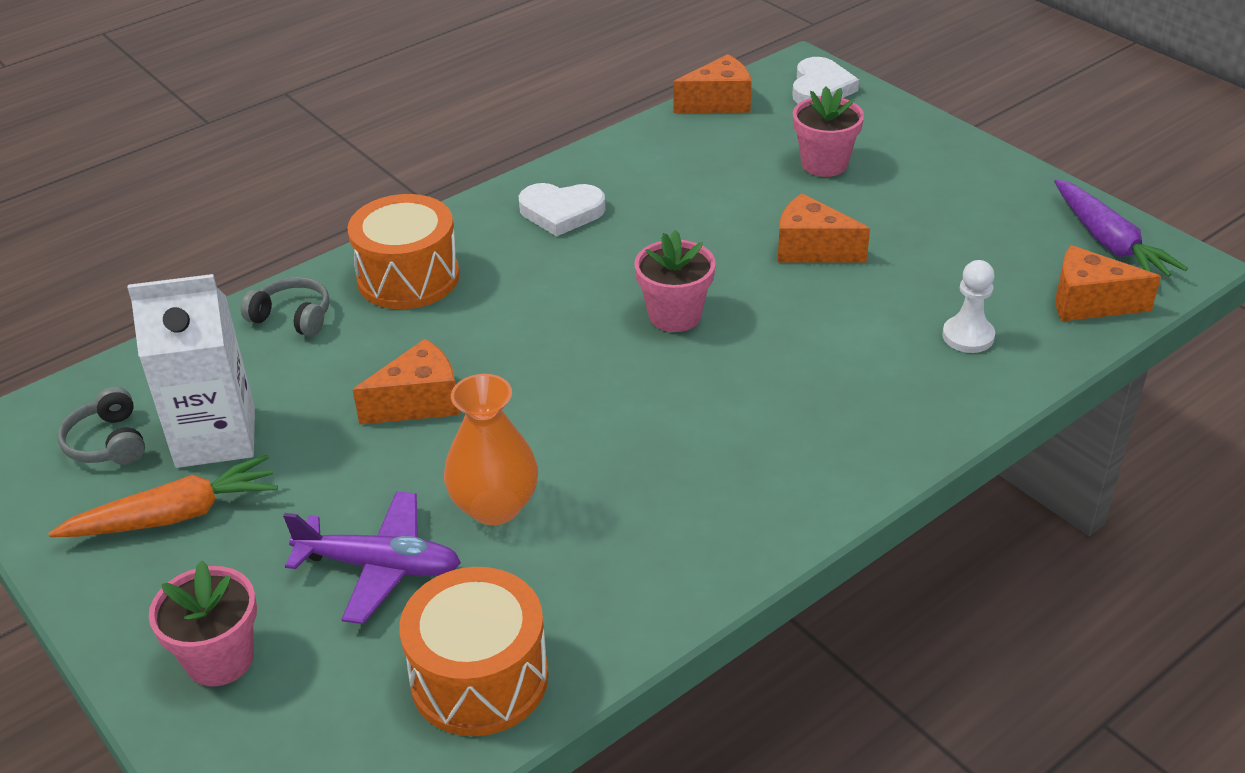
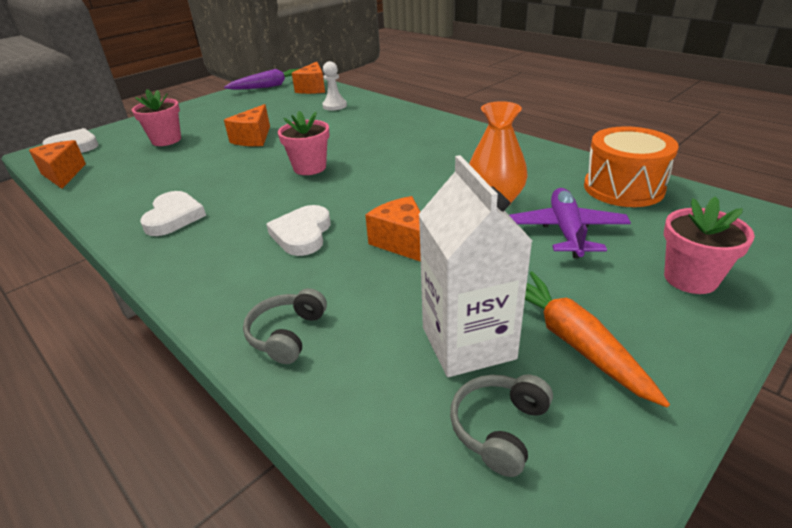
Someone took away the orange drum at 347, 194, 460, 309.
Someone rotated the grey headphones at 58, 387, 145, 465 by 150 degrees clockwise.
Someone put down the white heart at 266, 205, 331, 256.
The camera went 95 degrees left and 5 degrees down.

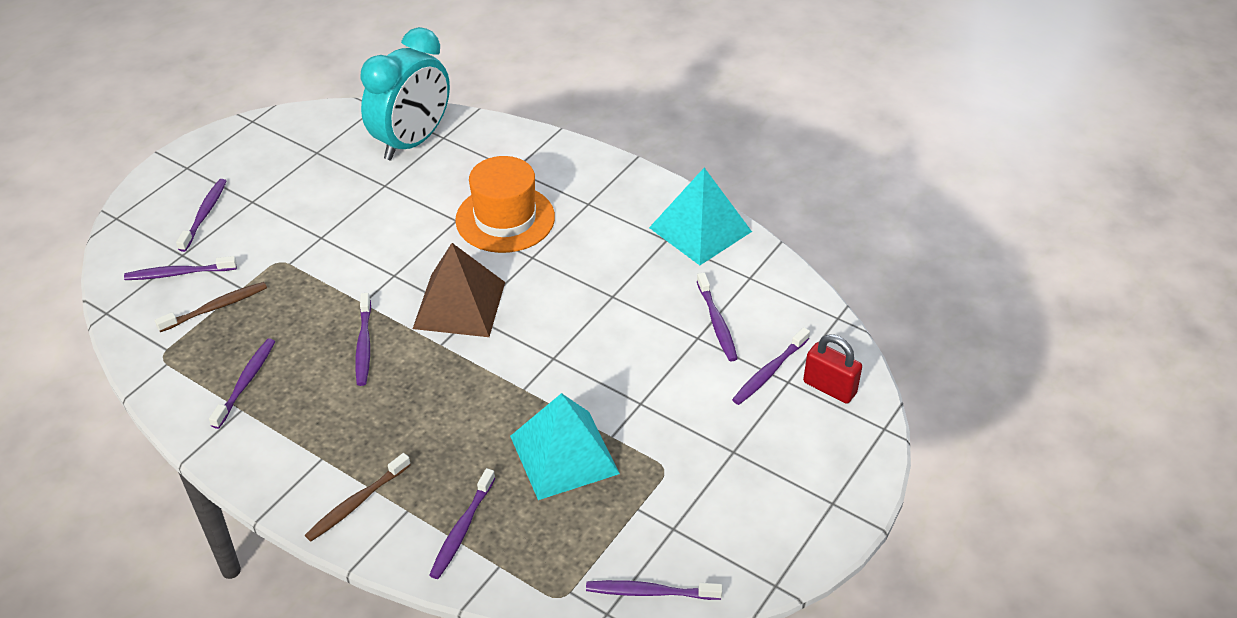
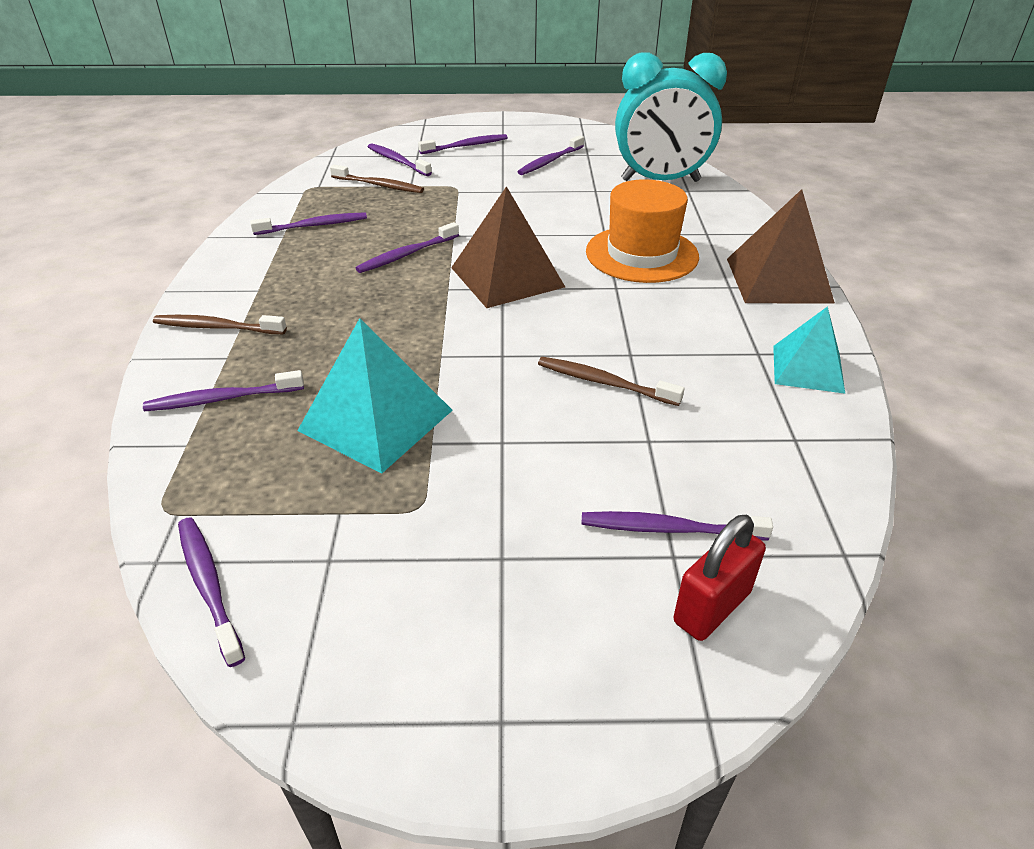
Someone scaled the turquoise pyramid at 649, 168, 752, 265 by 0.65.
Someone carried the purple toothbrush from 697, 272, 738, 361 to 517, 135, 584, 175.
Someone rotated the red padlock at 803, 335, 862, 404 by 45 degrees clockwise.
Someone put down the brown pyramid at 727, 189, 835, 304.
Someone put down the brown toothbrush at 538, 357, 684, 406.
The camera went 55 degrees right and 5 degrees down.

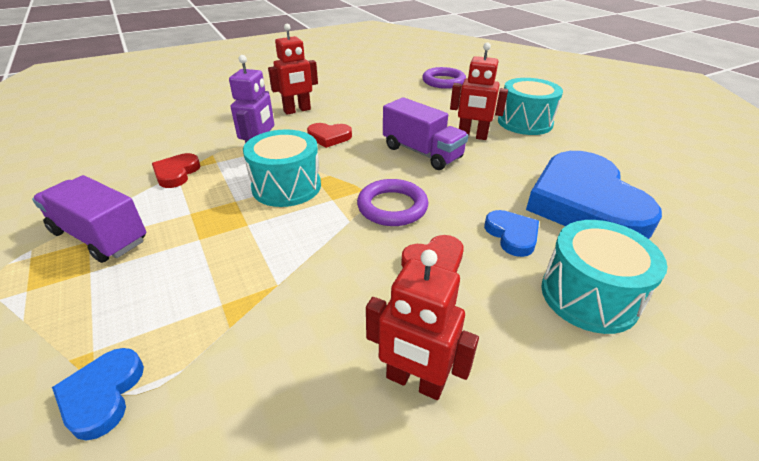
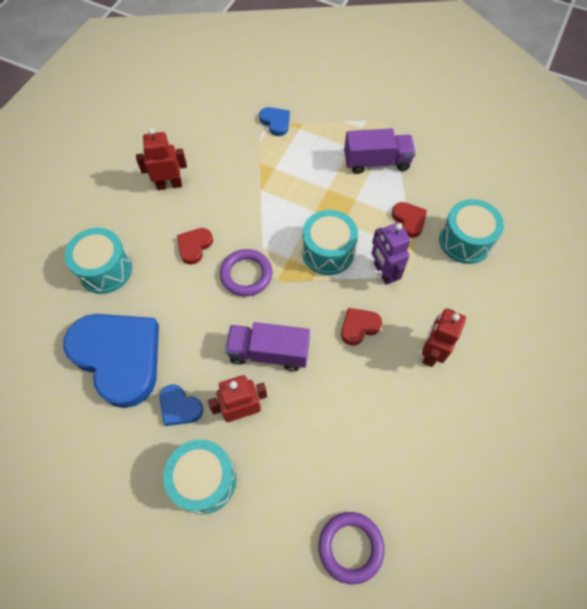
Someone carried the blue heart from 484, 210, 539, 257 to 160, 384, 203, 426.
Someone put down the turquoise drum at 439, 199, 504, 264.
The camera went 145 degrees right and 25 degrees up.

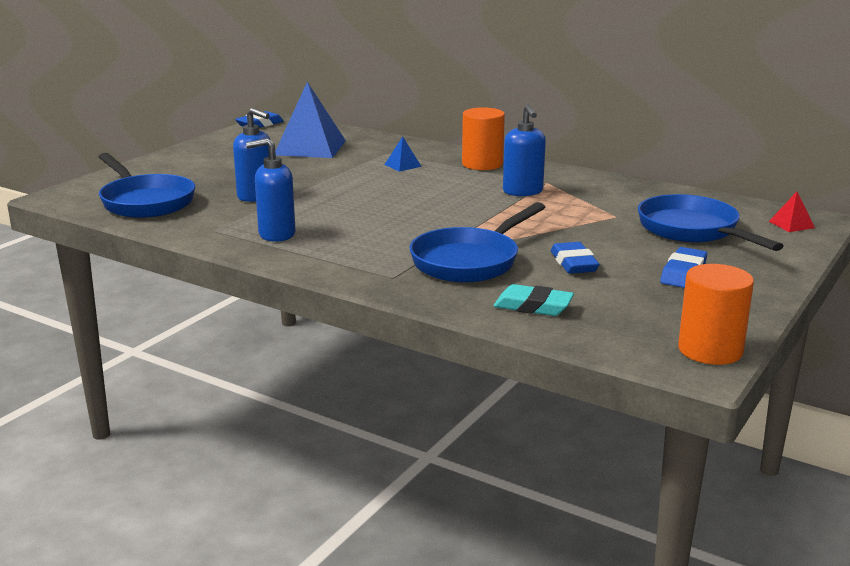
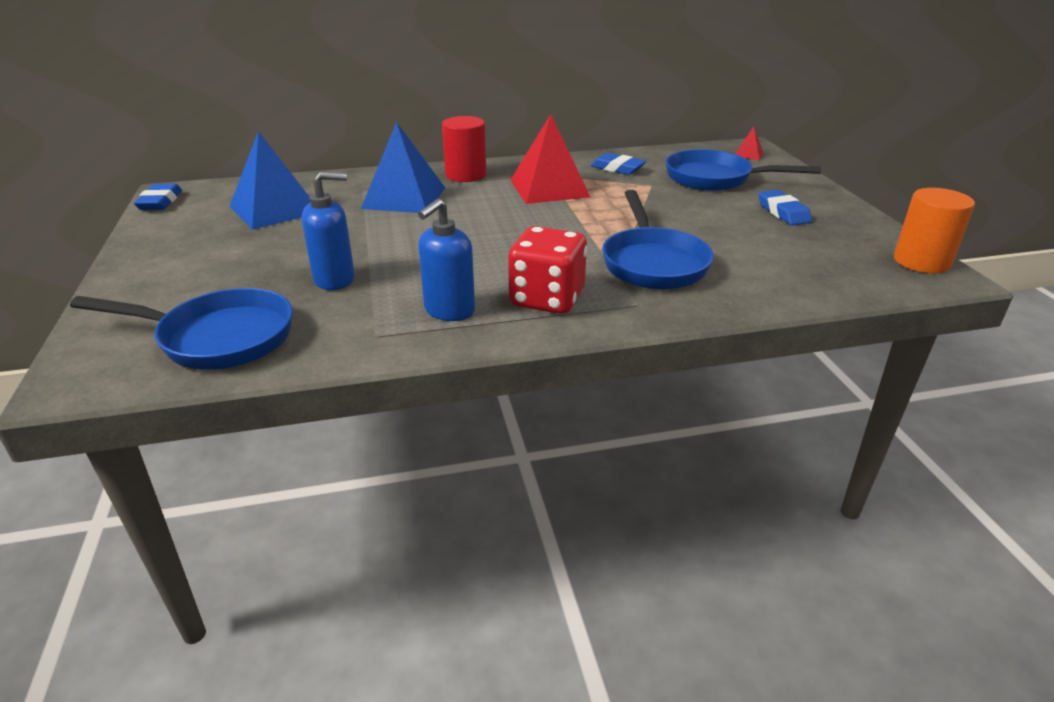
Someone swapped the blue soap dispenser at 503, 105, 546, 196 for the red pyramid at 511, 114, 590, 204.
Someone repainted the orange cylinder at 462, 107, 505, 170, which became the red cylinder at 442, 116, 486, 182.
Someone scaled the blue pyramid at 384, 136, 422, 172 by 2.32.
Someone carried the blue eraser from 551, 242, 600, 274 to 590, 153, 646, 175.
Someone took away the turquoise eraser at 494, 284, 574, 316.
Someone put down the red dice at 508, 226, 587, 314.
The camera went 45 degrees left and 10 degrees up.

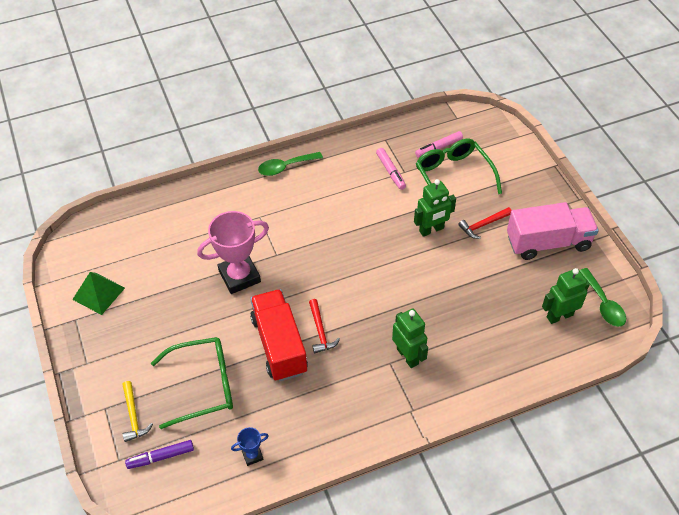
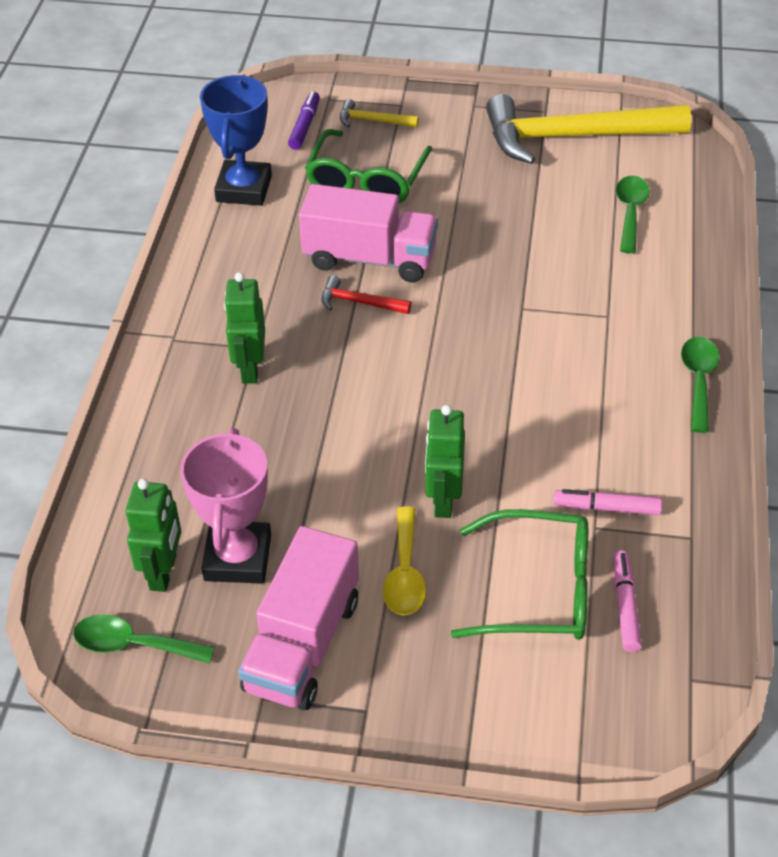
Someone swapped the red hammer at 458, 207, 512, 239 for the yellow spoon at 383, 506, 426, 616.
Someone carried the pink trophy from 197, 211, 269, 294 to 180, 428, 271, 584.
Someone swapped the green pyramid at 72, 272, 125, 315 for the yellow hammer at 486, 94, 691, 164.
Someone repainted the red truck at 250, 289, 308, 381, which became the pink truck at 299, 184, 438, 283.
Someone rotated the green robot at 392, 308, 428, 368 by 90 degrees clockwise.
Someone scaled the blue trophy at 231, 427, 269, 466 by 2.18.
Someone put down the green spoon at 616, 176, 650, 253.
The camera went 120 degrees right and 5 degrees down.

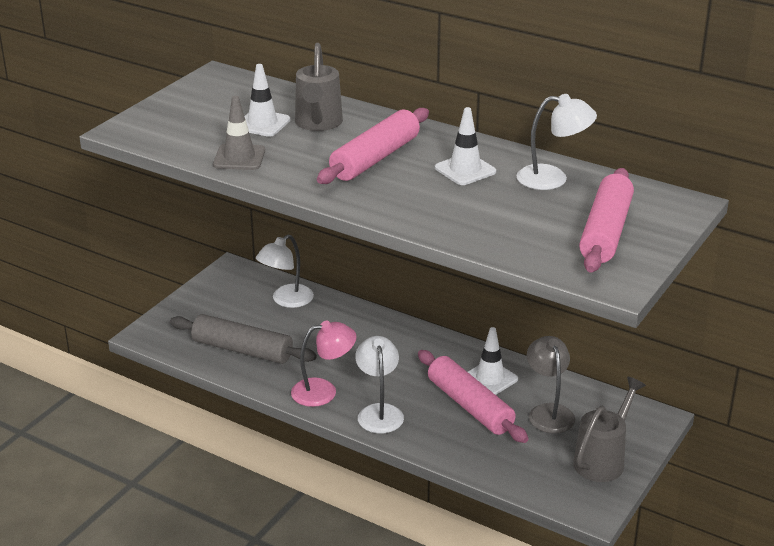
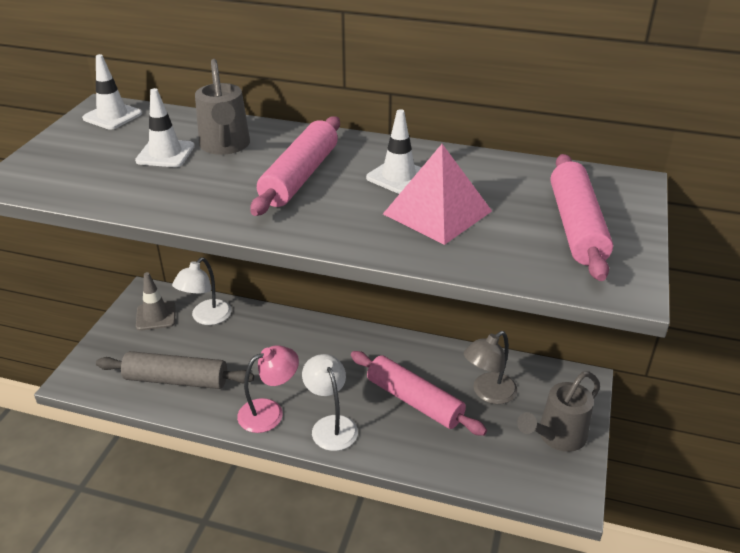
Someone took away the white lamp at 516, 94, 597, 190.
Someone carried the grey traffic cone from 213, 96, 265, 170 to 136, 272, 176, 331.
Someone carried the white traffic cone from 468, 327, 518, 395 to 82, 54, 142, 130.
Someone rotated the grey lamp at 527, 336, 575, 433 by 105 degrees counterclockwise.
Someone rotated the grey watering can at 573, 377, 646, 482 by 150 degrees counterclockwise.
Someone put down the pink pyramid at 383, 144, 492, 245.
The camera went 15 degrees left and 5 degrees up.

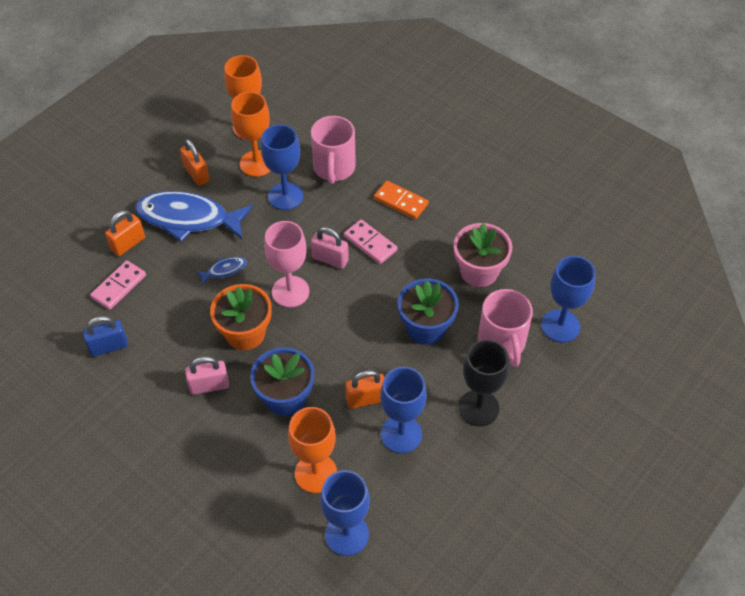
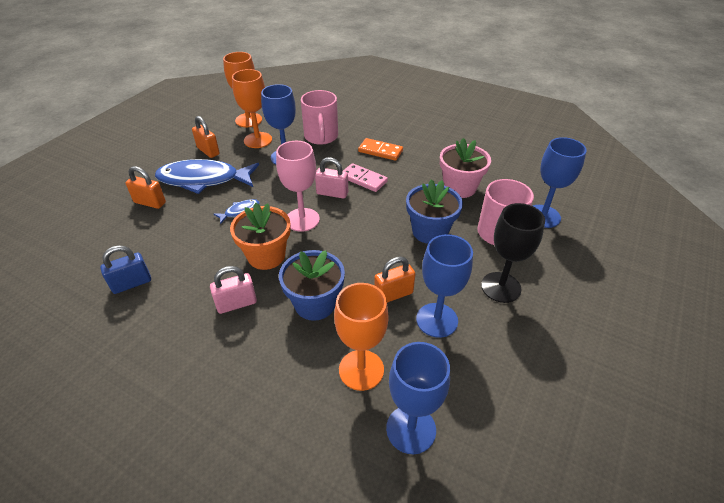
Someone rotated the orange padlock at 105, 210, 145, 256 by 75 degrees clockwise.
Someone took away the pink domino at 90, 260, 146, 310.
The camera went 10 degrees left and 10 degrees down.

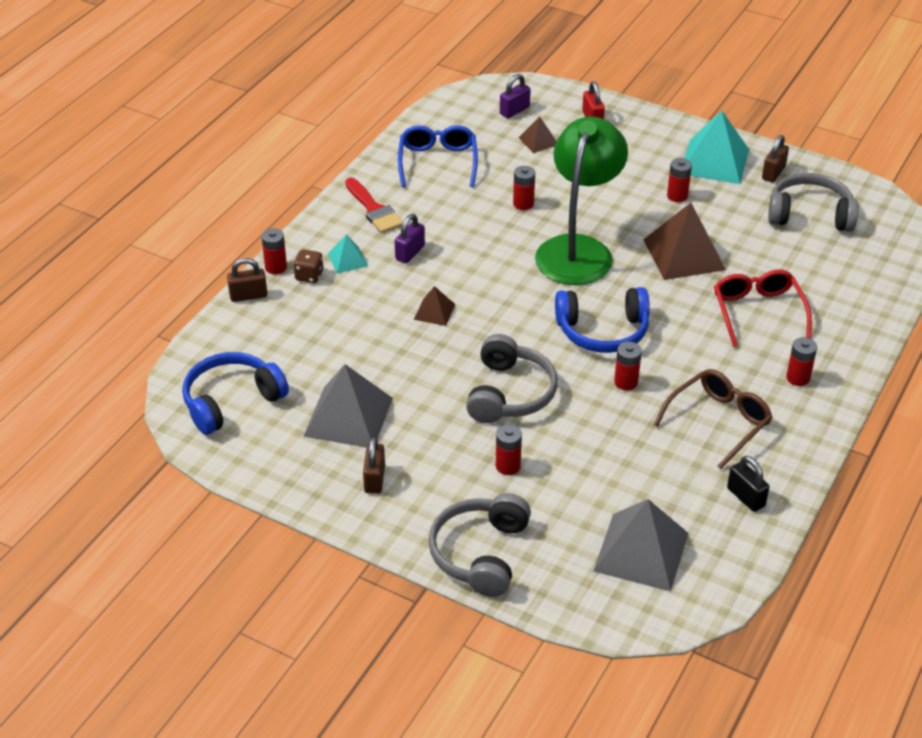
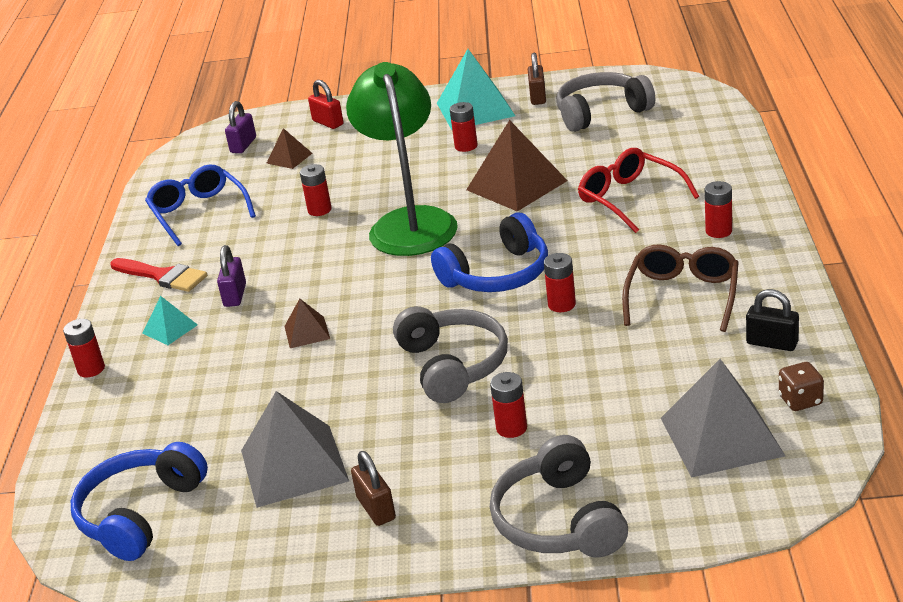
Someone carried the brown dice from 293, 250, 323, 283 to 779, 362, 824, 411.
Someone took away the brown padlock at 227, 258, 267, 302.
The camera went 25 degrees left and 10 degrees down.

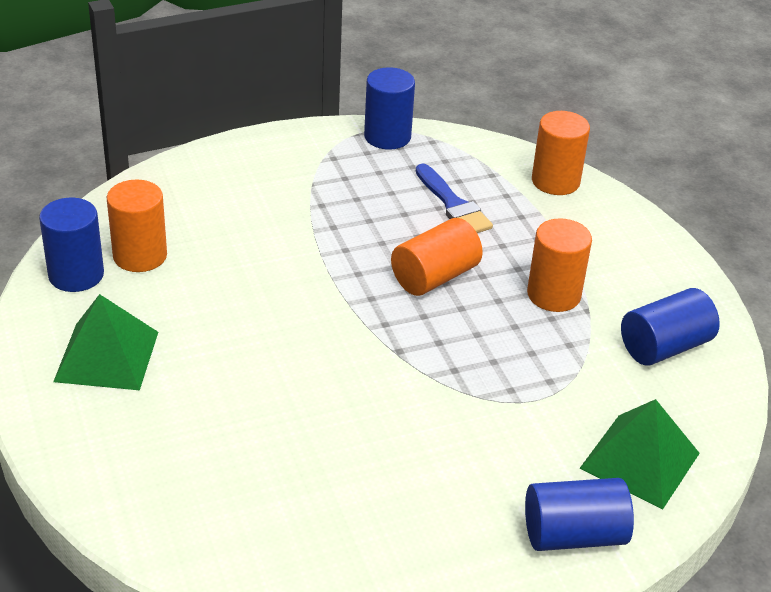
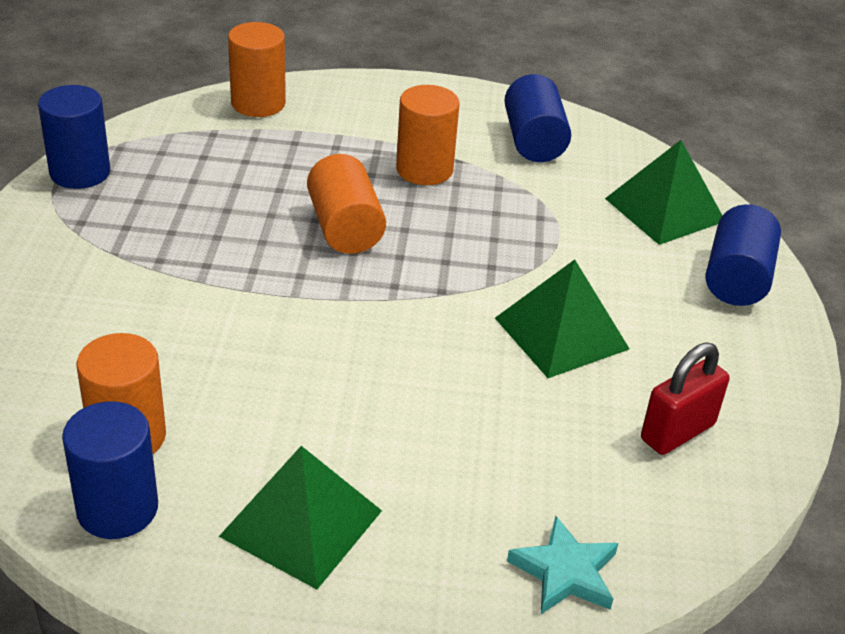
Someone took away the blue brush at 416, 163, 493, 233.
Someone put down the green pyramid at 495, 259, 629, 378.
Someone put down the red padlock at 641, 343, 729, 455.
Someone put down the turquoise star at 507, 516, 618, 614.
The camera went 65 degrees left and 0 degrees up.

